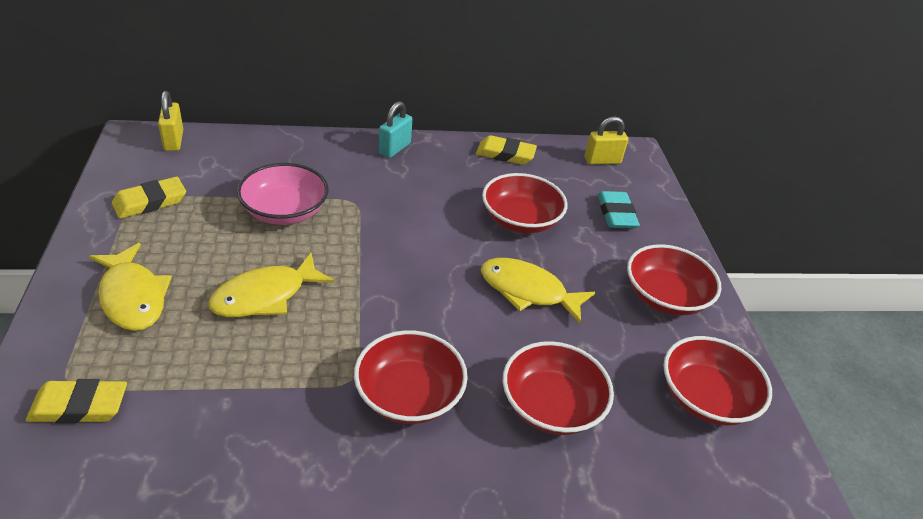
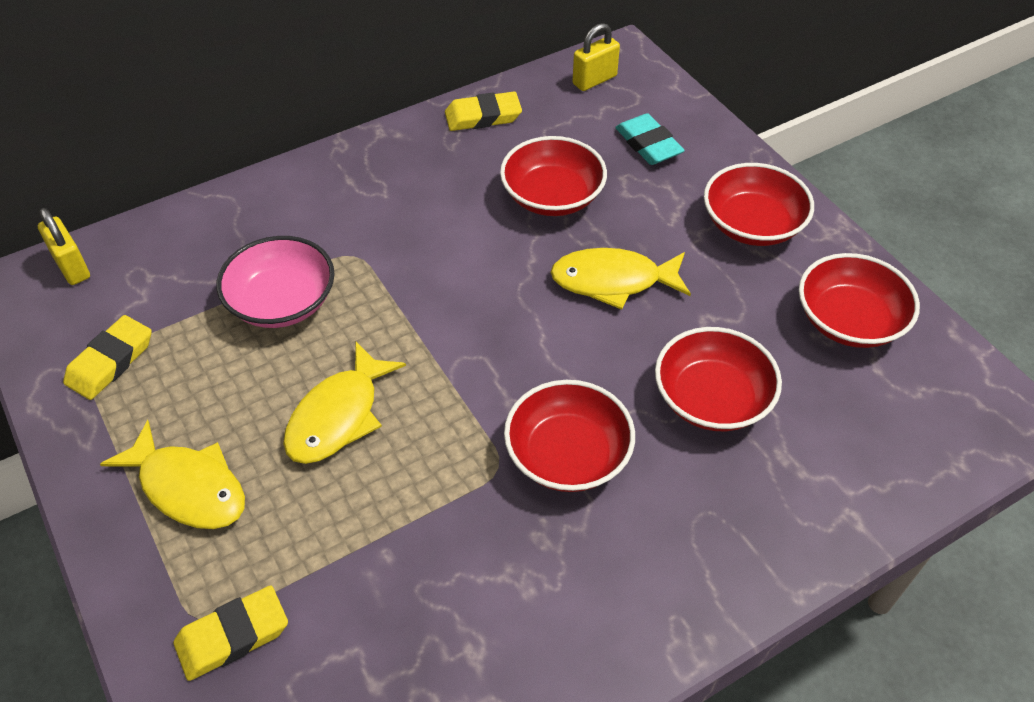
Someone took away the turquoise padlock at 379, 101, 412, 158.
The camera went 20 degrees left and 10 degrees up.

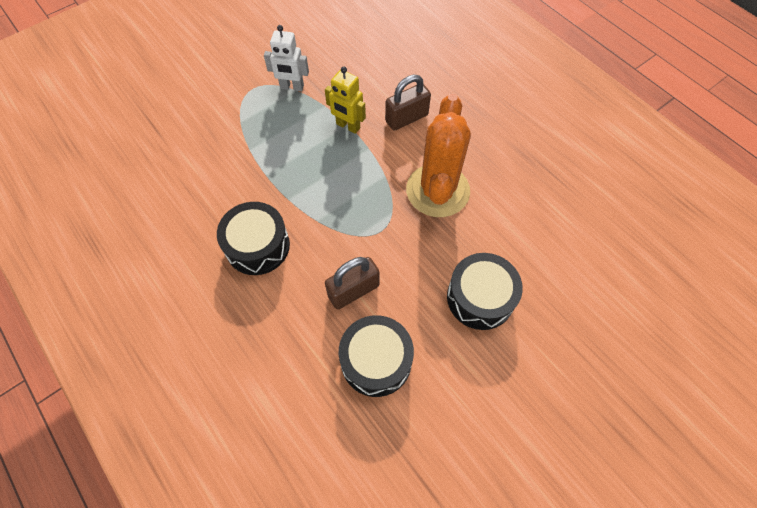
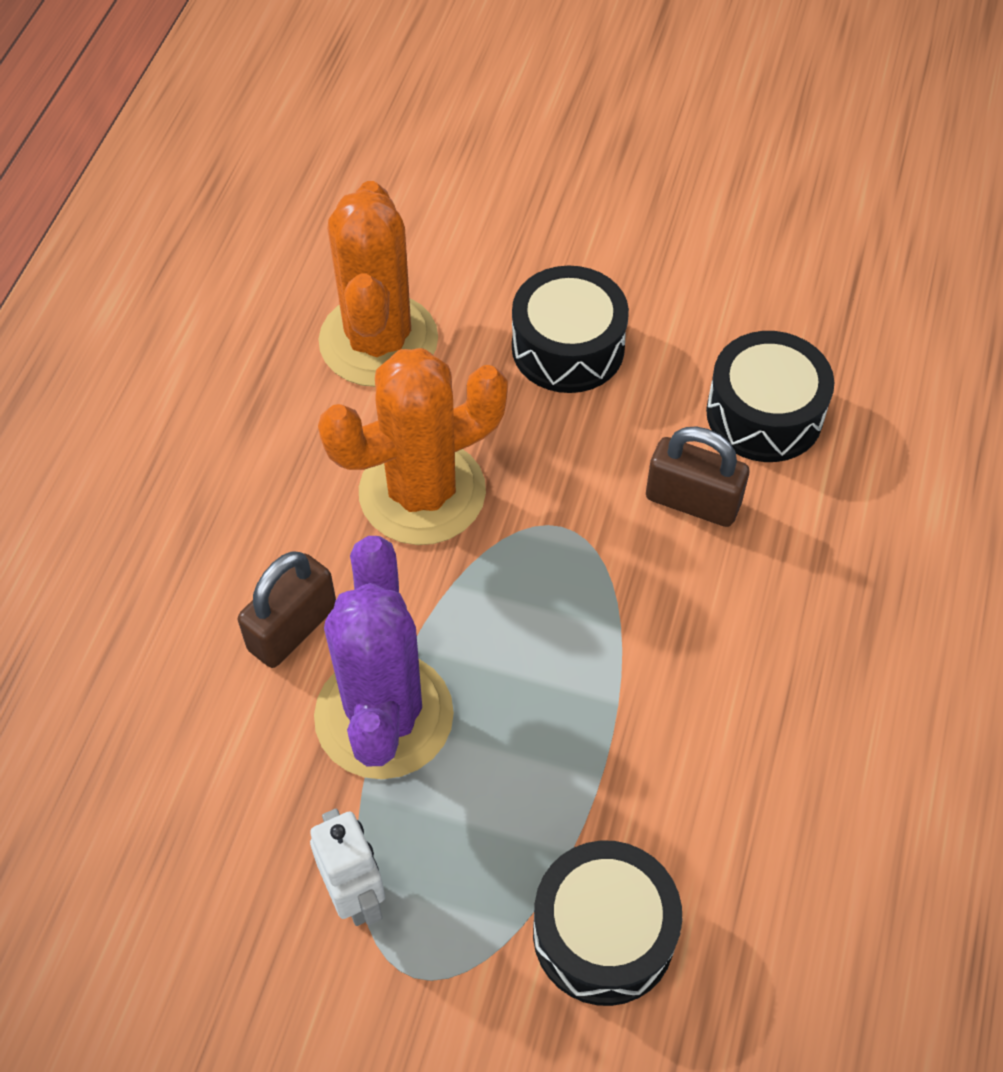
Someone swapped the yellow robot at 325, 67, 366, 134 for the purple cactus at 314, 536, 454, 779.
Someone rotated the brown padlock at 385, 75, 431, 131 by 75 degrees counterclockwise.
Someone carried the black drum from 217, 202, 290, 275 to 533, 840, 682, 1006.
Someone put down the orange cactus at 319, 181, 438, 387.
The camera went 125 degrees left and 5 degrees down.

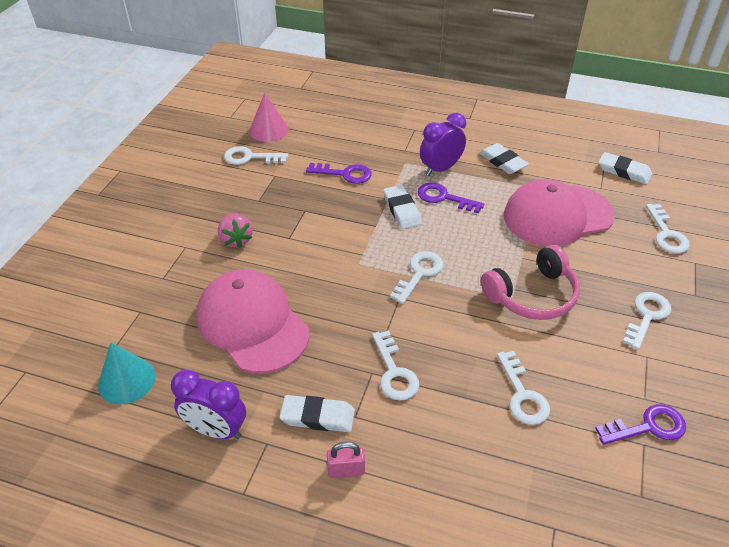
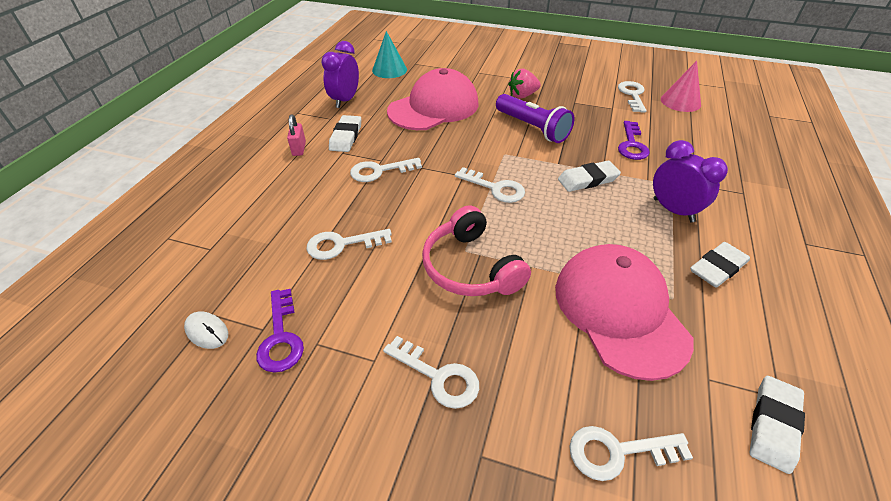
Someone took away the purple key at 418, 182, 484, 213.
Someone put down the purple flashlight at 496, 94, 575, 143.
Someone put down the white mouse at 184, 311, 228, 349.
The camera went 90 degrees right and 0 degrees up.

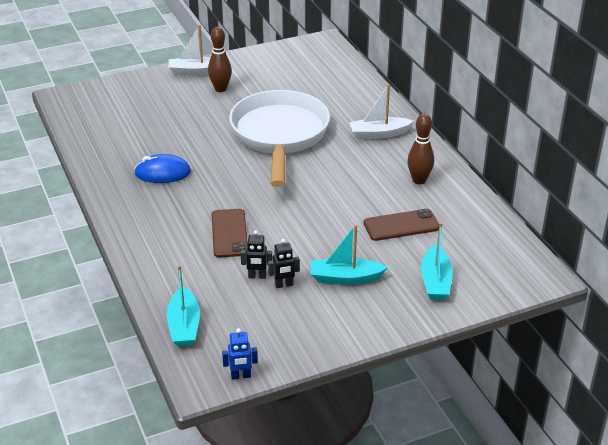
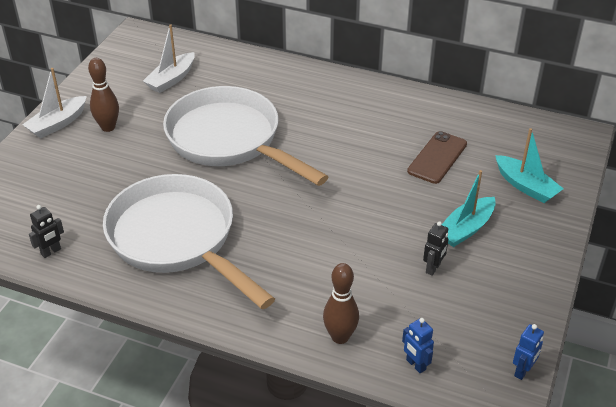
Someone carried the white boat from 349, 84, 414, 139 to 143, 24, 195, 93.
Someone carried the brown bowling pin from 407, 113, 434, 184 to 323, 263, 359, 344.
Someone swapped the blue mouse at 134, 154, 191, 183 for the white pan at 103, 174, 275, 309.
Someone took away the brown phone at 212, 209, 248, 258.
Someone carried the black robot from 241, 230, 272, 279 to 29, 205, 64, 258.
Someone swapped the turquoise boat at 167, 265, 200, 347 for the blue robot at 402, 318, 434, 373.
The camera went 45 degrees left and 5 degrees up.

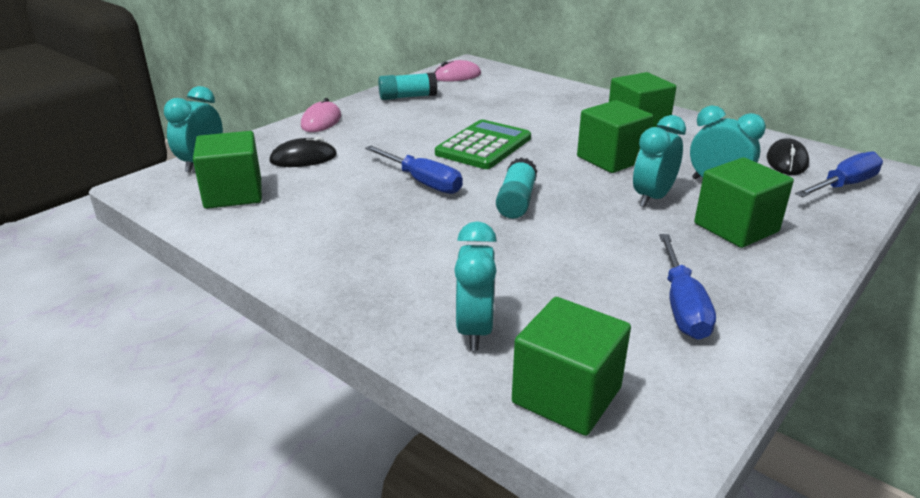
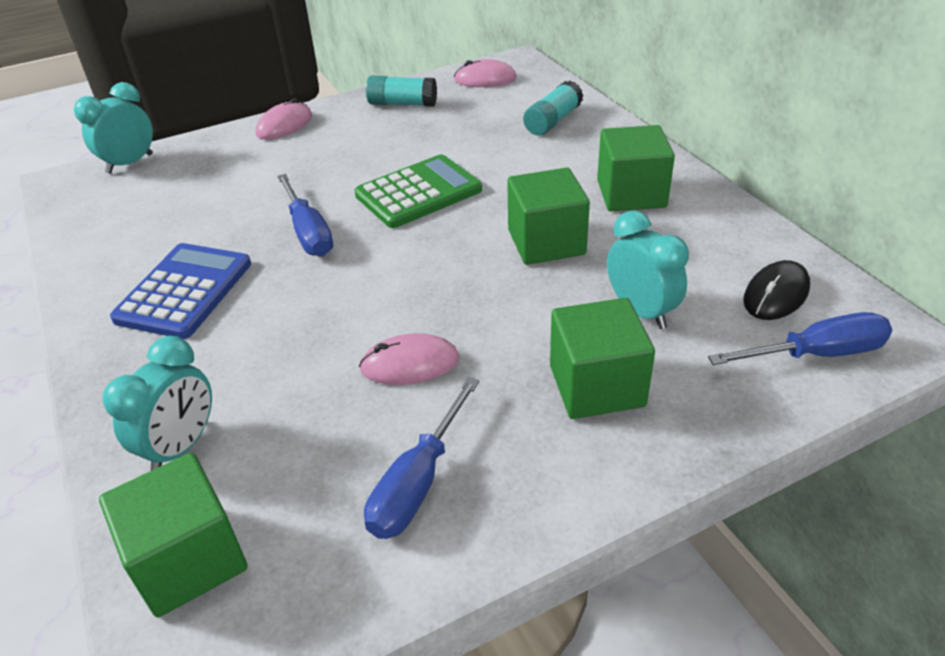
Someone took away the turquoise clock at 633, 115, 686, 207.
Someone took away the green cube at 193, 131, 262, 209.
Someone took away the black mouse at 270, 137, 337, 167.
Someone carried the turquoise glue stick from 496, 157, 537, 219 to 523, 81, 583, 135.
Someone put down the blue calculator at 110, 243, 251, 339.
Someone put down the pink mouse at 359, 333, 459, 385.
The camera went 25 degrees right and 10 degrees up.

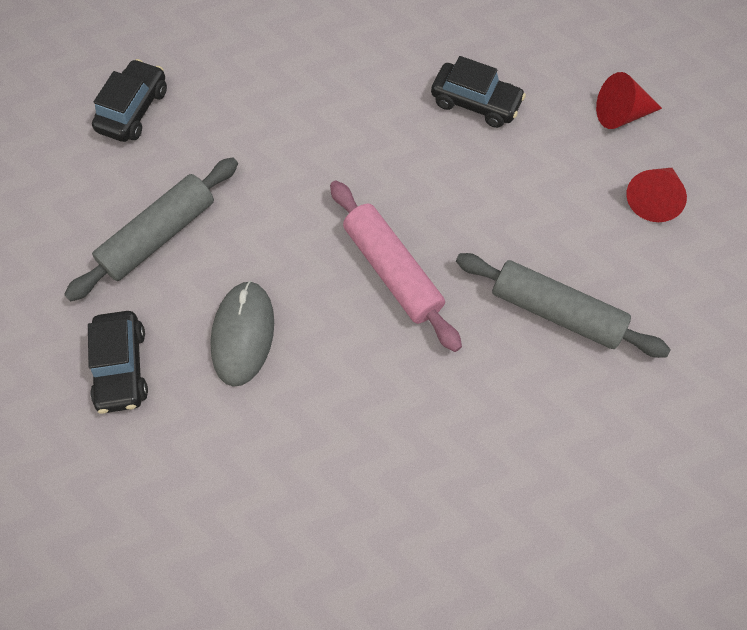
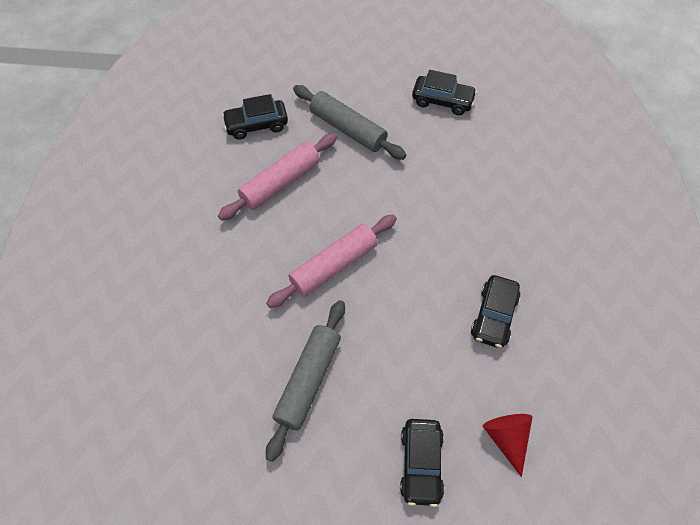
Someone swapped the red cone at 627, 168, 687, 222 for the black car at 400, 419, 444, 507.
Someone swapped the grey mouse at 210, 281, 274, 387 for the pink rolling pin at 218, 133, 337, 221.
The camera went 85 degrees right and 5 degrees down.

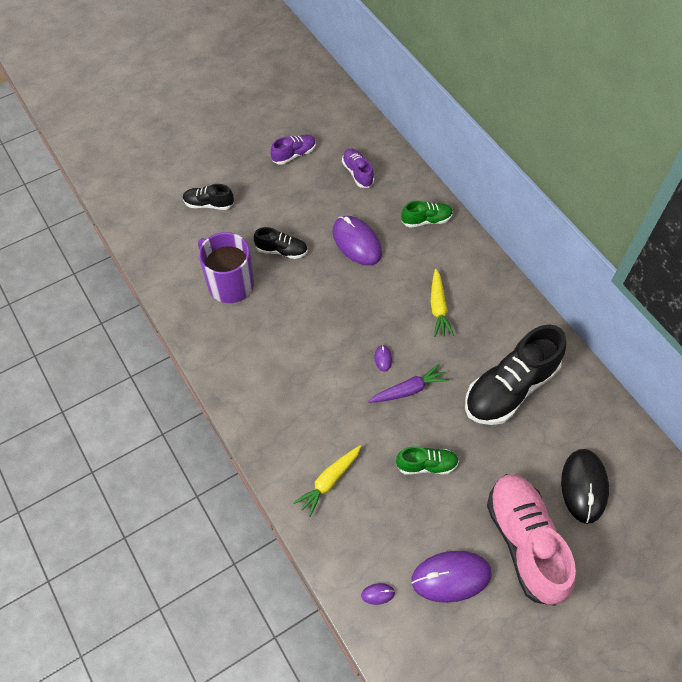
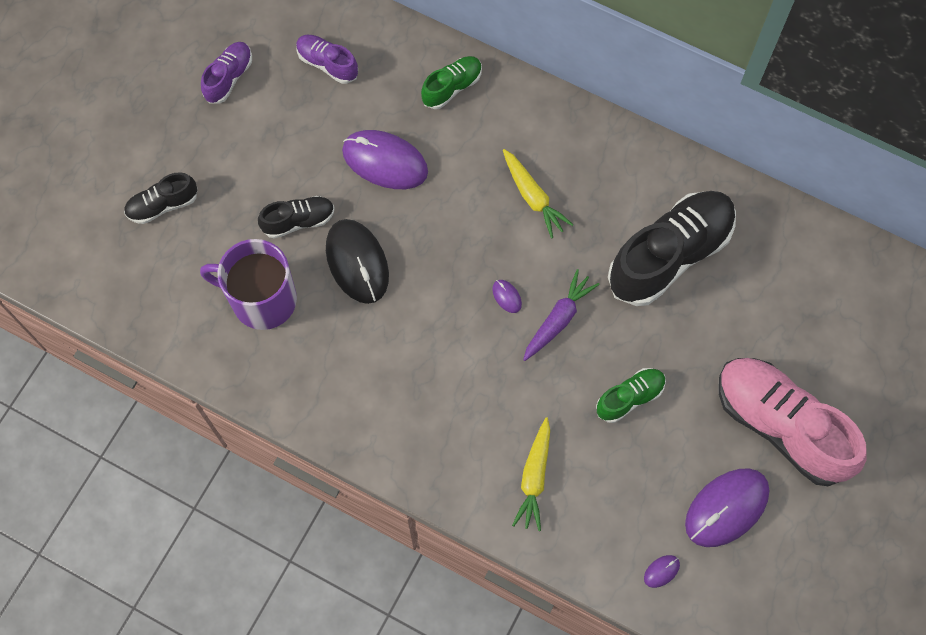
Someone rotated the black shoe at 465, 324, 566, 425 by 150 degrees counterclockwise.
Someone carried the black mouse from 561, 449, 609, 524 to 326, 219, 389, 304.
The camera went 30 degrees left and 10 degrees up.

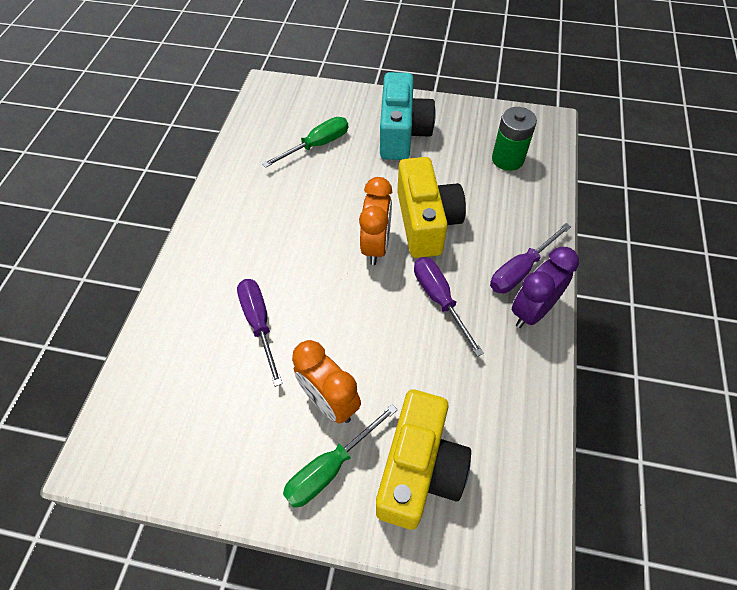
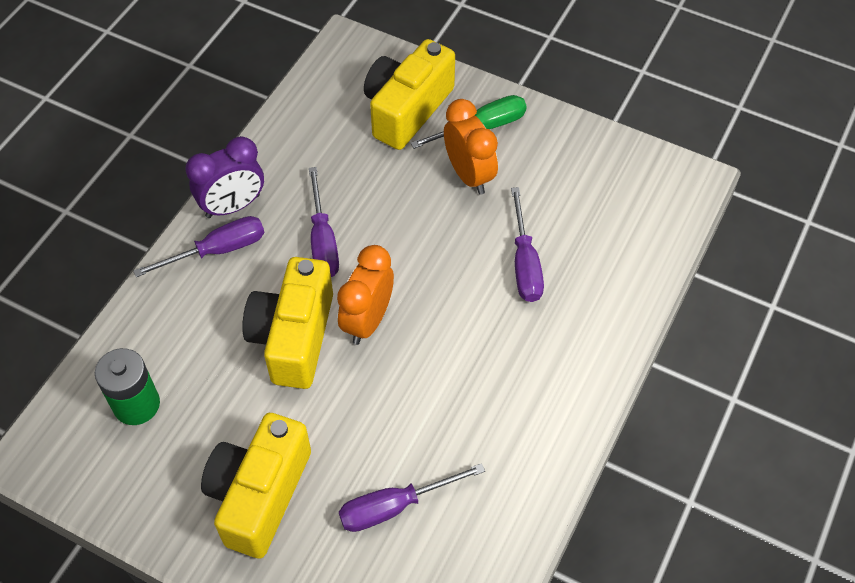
Someone repainted the turquoise camera at 380, 72, 436, 160, which became the yellow camera at 201, 413, 311, 559.
Someone repainted the green screwdriver at 262, 117, 348, 168, which became the purple screwdriver at 339, 463, 485, 532.
The camera went 165 degrees left and 0 degrees up.

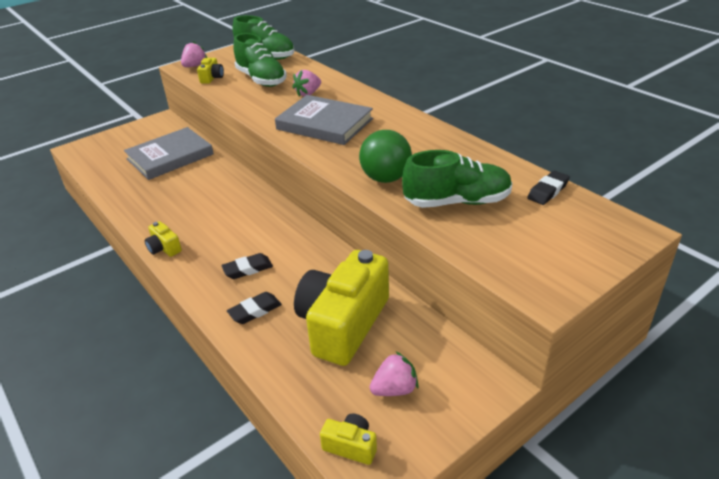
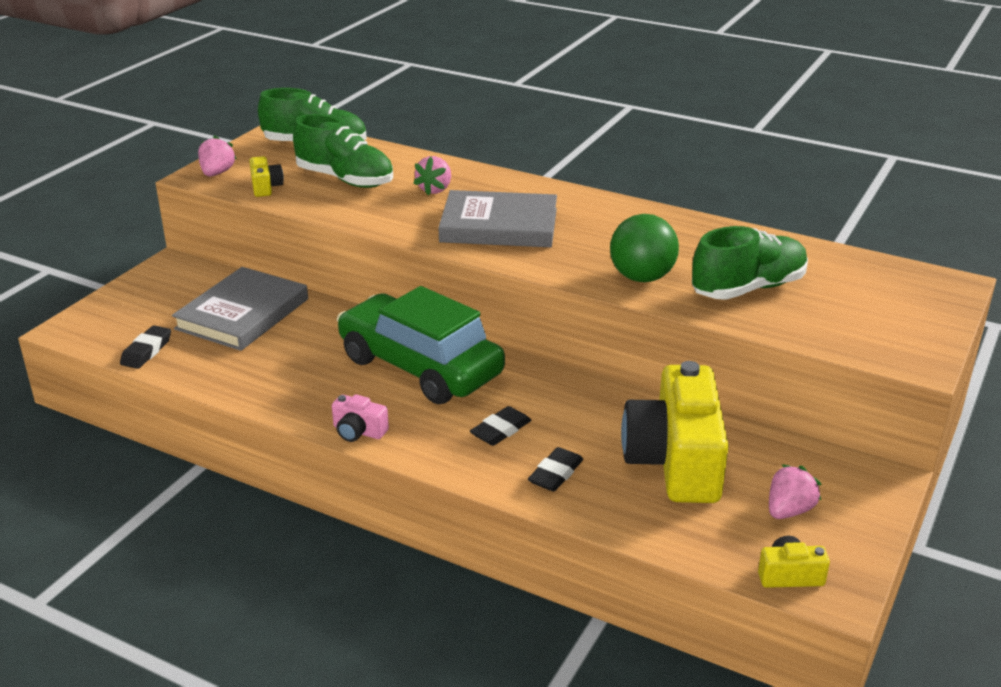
Someone carried the black eraser from 527, 171, 570, 205 to 120, 325, 171, 369.
Someone repainted the yellow camera at 145, 221, 182, 257, which became the pink camera at 332, 394, 389, 442.
Someone put down the green car at 337, 286, 505, 404.
The camera went 25 degrees left and 5 degrees down.

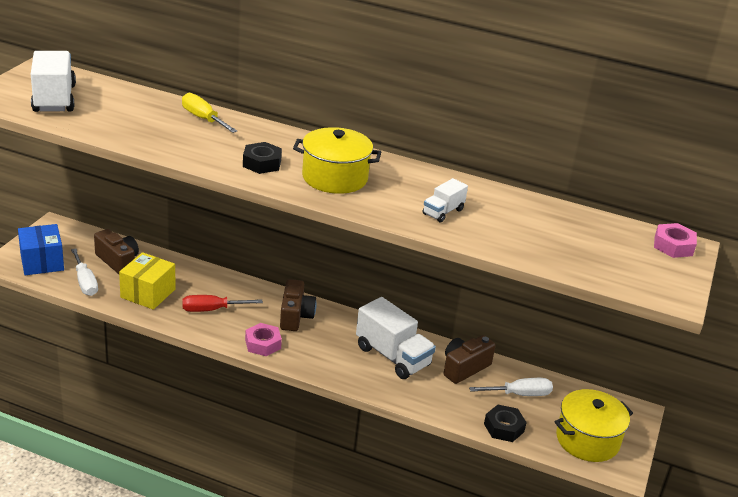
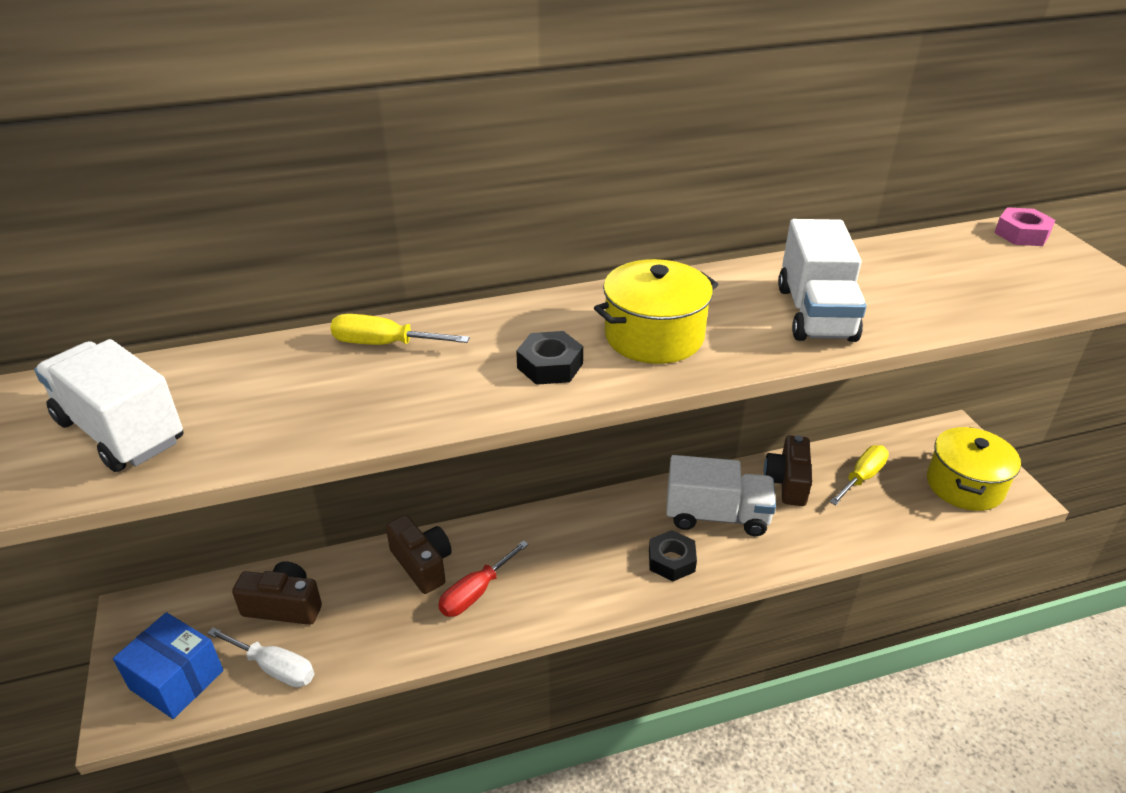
Someone scaled the white truck at 423, 178, 468, 223 by 1.93.
Someone took away the yellow box at 119, 252, 176, 310.
Someone carried the brown camera from 280, 279, 317, 331 to 386, 515, 452, 594.
Someone took away the pink nut at 245, 323, 282, 356.
Someone repainted the white screwdriver at 469, 378, 553, 396, which became the yellow screwdriver at 830, 445, 889, 505.
Someone carried the black nut from 484, 405, 527, 442 to 649, 530, 697, 581.
The camera went 35 degrees left and 5 degrees up.

